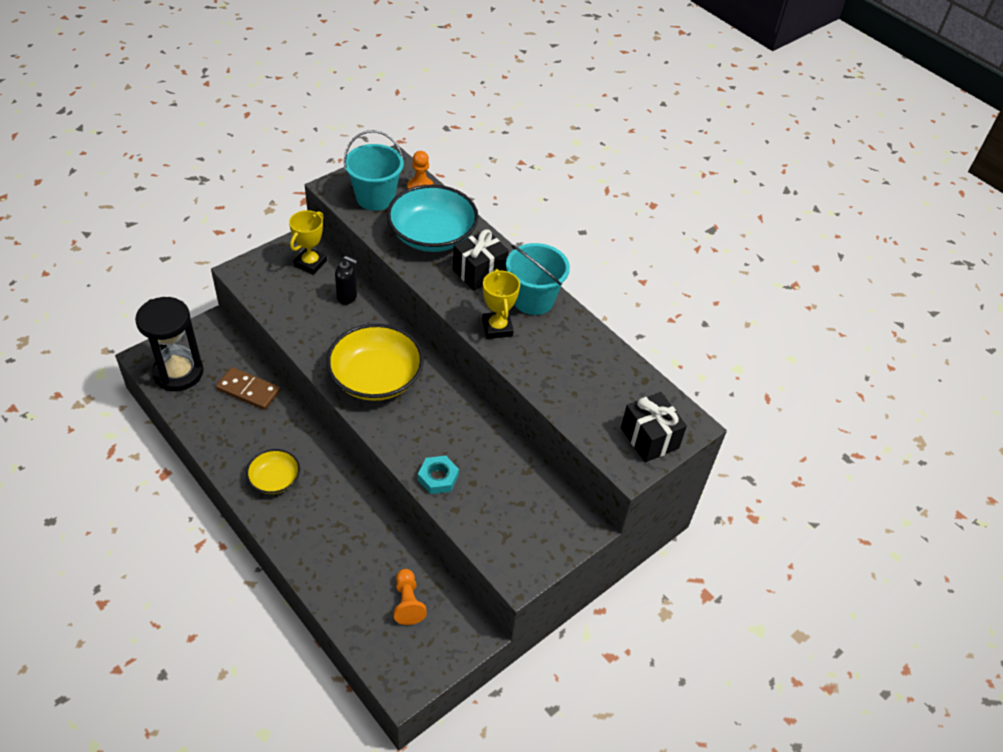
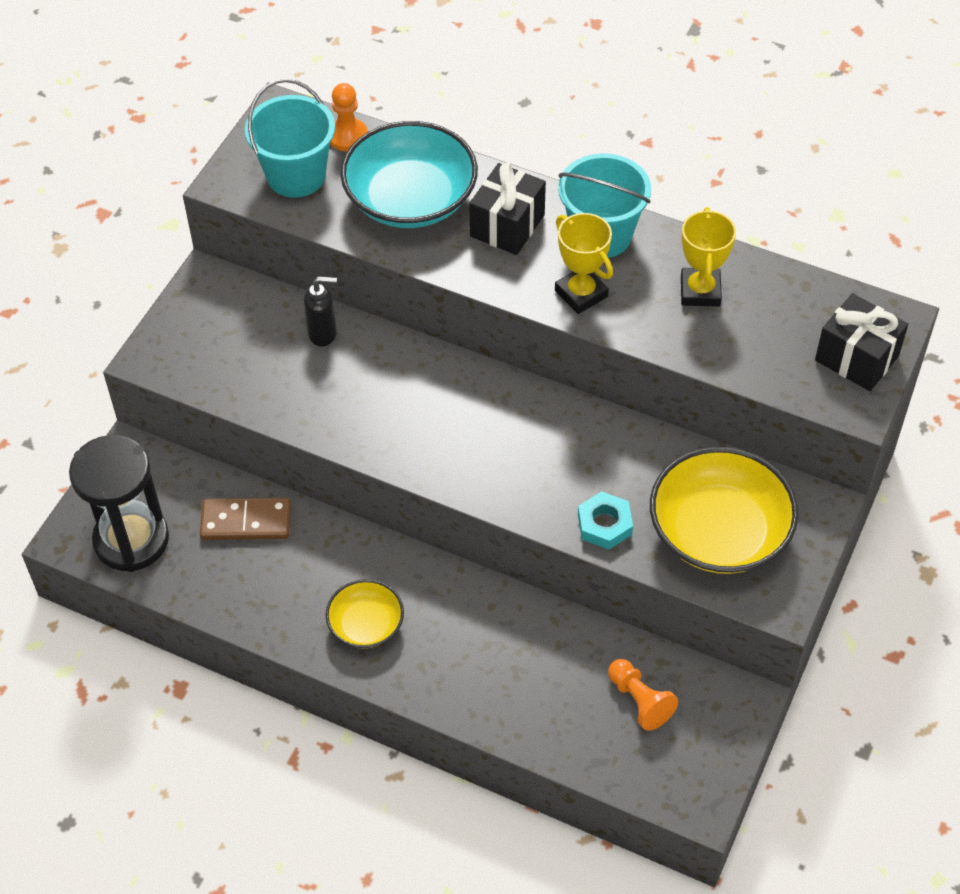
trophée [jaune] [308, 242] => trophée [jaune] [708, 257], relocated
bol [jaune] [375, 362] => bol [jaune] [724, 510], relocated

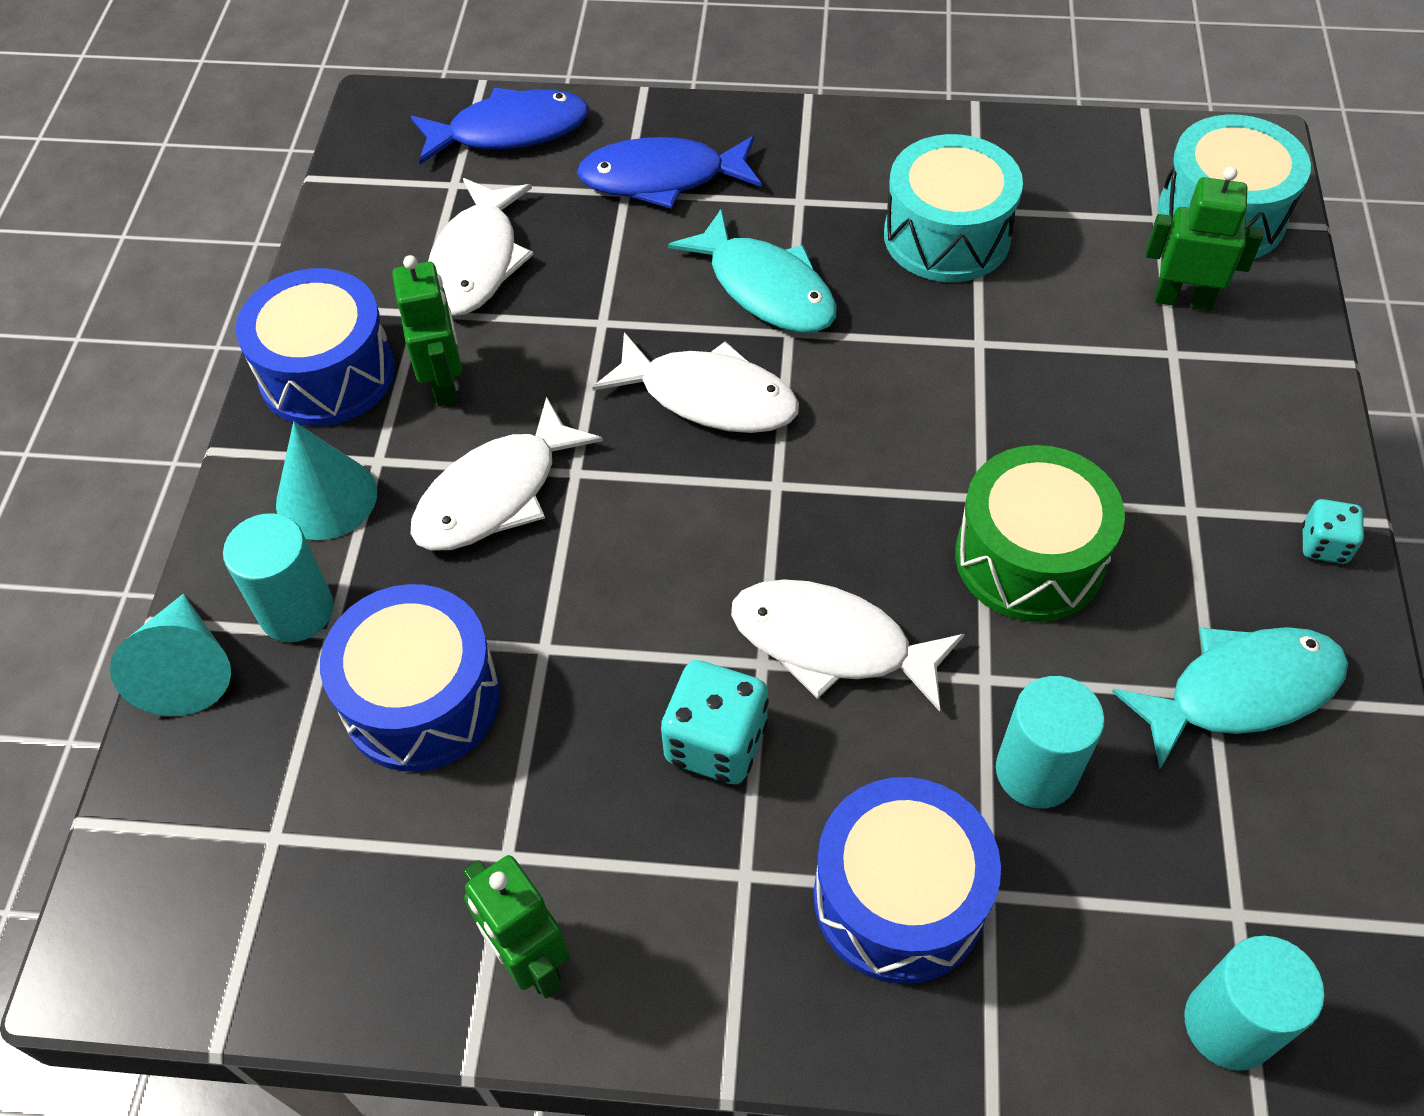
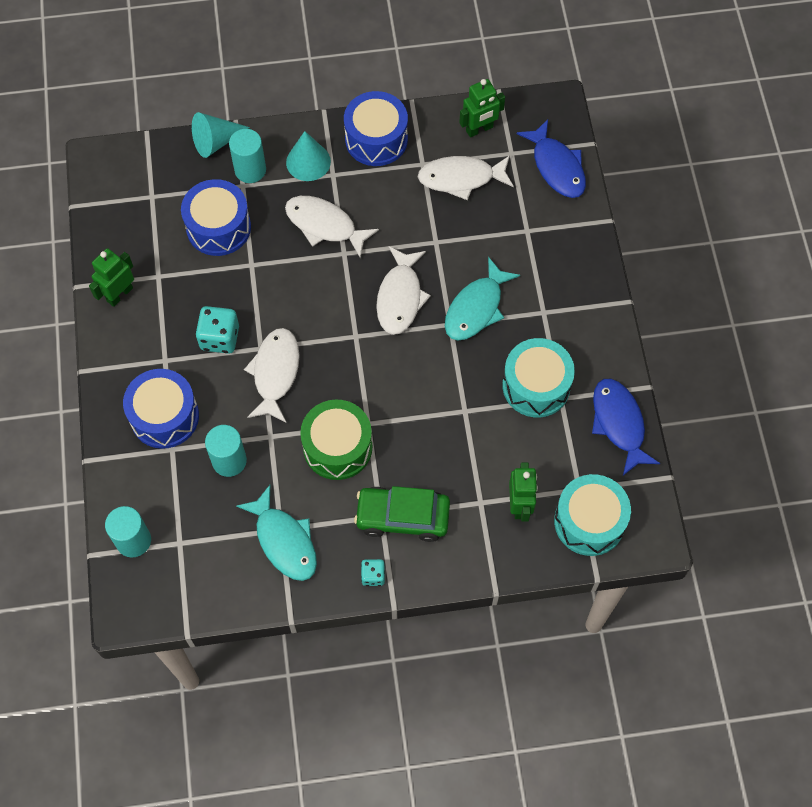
robot [vert] [427, 330] => robot [vert] [482, 108], relocated
poisson [bleu] [669, 172] => poisson [bleu] [626, 427], relocated
nothing => voiture [vert] [402, 514]

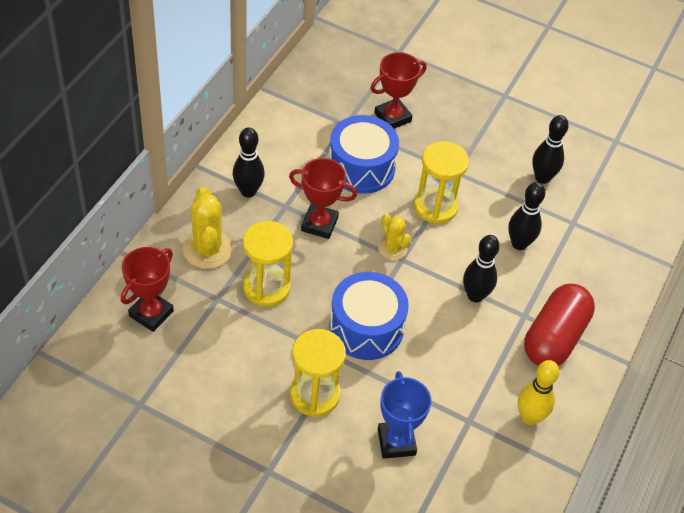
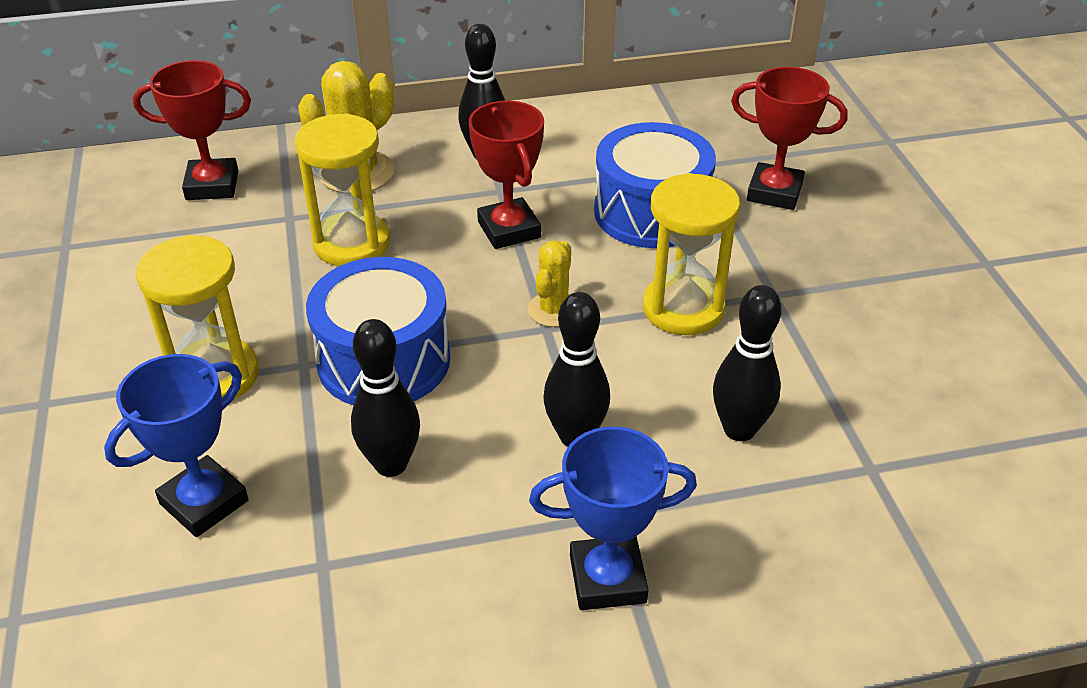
quille [jaune] [538, 392] => nothing
gélule [rouge] [559, 325] => trophée [bleu] [613, 518]
quille [noir] [550, 149] => quille [noir] [385, 398], relocated

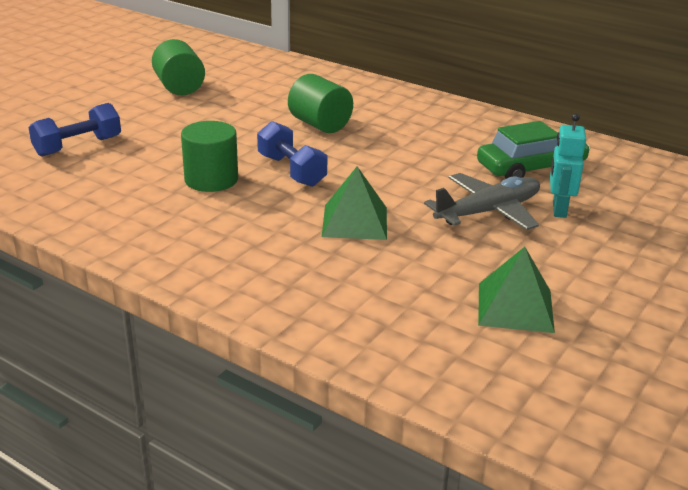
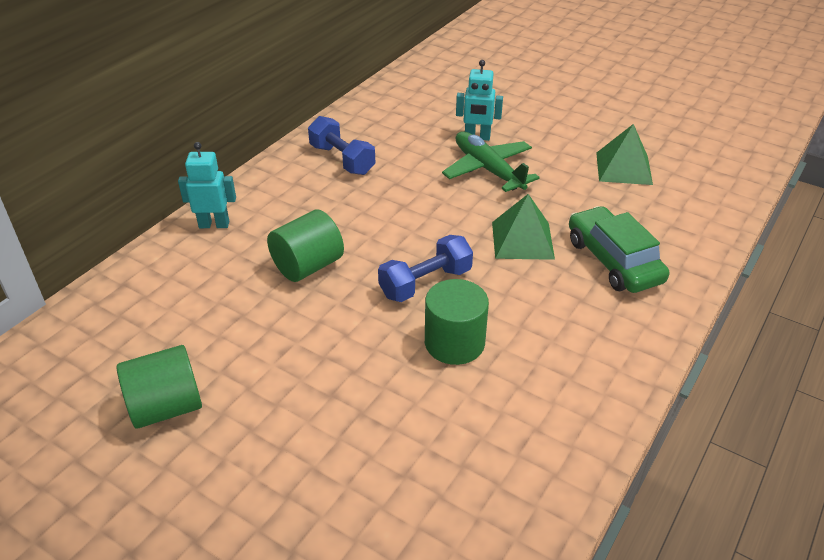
haltère [bleu] [75, 130] => haltère [bleu] [341, 145], relocated
avion [gris] [482, 201] => avion [vert] [491, 161]
voiture [vert] [534, 150] => voiture [vert] [619, 249], relocated
nothing => robot [turquoise] [207, 185]

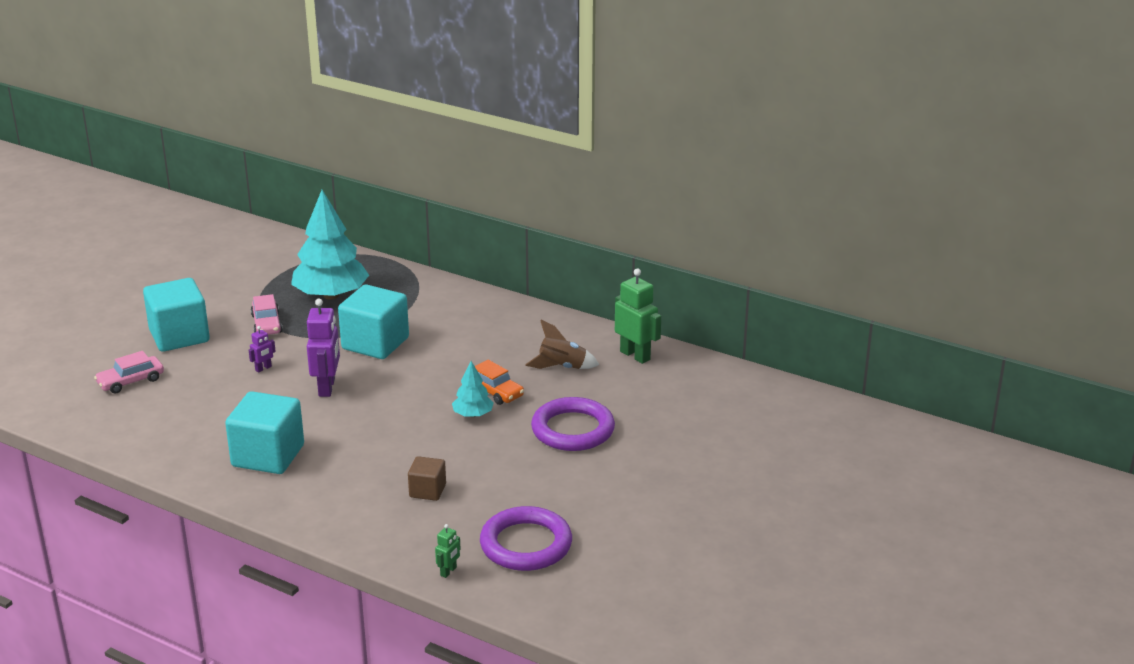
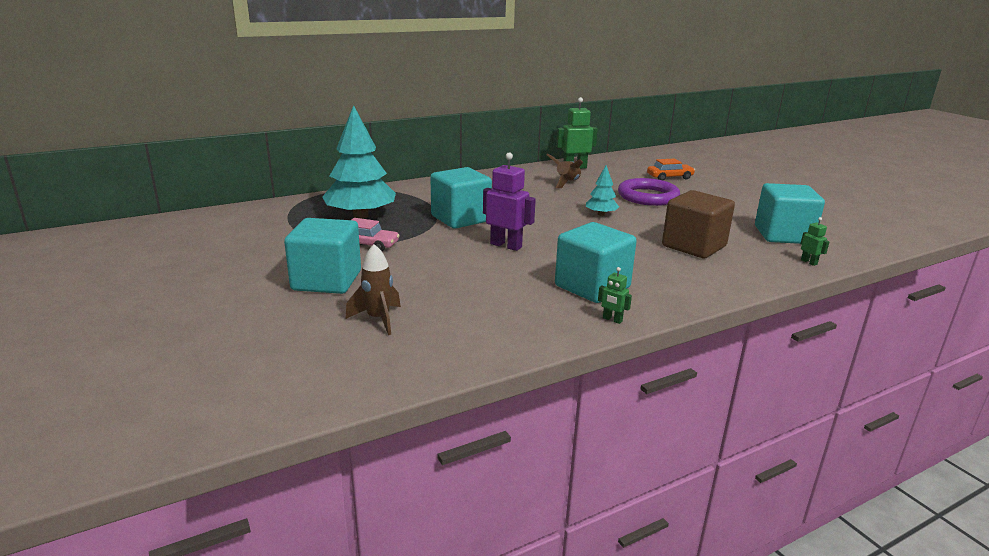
voiture [rose] [129, 372] => fusée [marron] [373, 289]
robot [violet] [262, 349] => nothing
cube [marron] [427, 478] => cube [marron] [698, 224], x1.91
voiture [orange] [499, 382] => voiture [orange] [671, 169], relocated
anneau [violet] [526, 538] => cube [turquoise] [790, 213]
nothing => robot [vert] [615, 295]

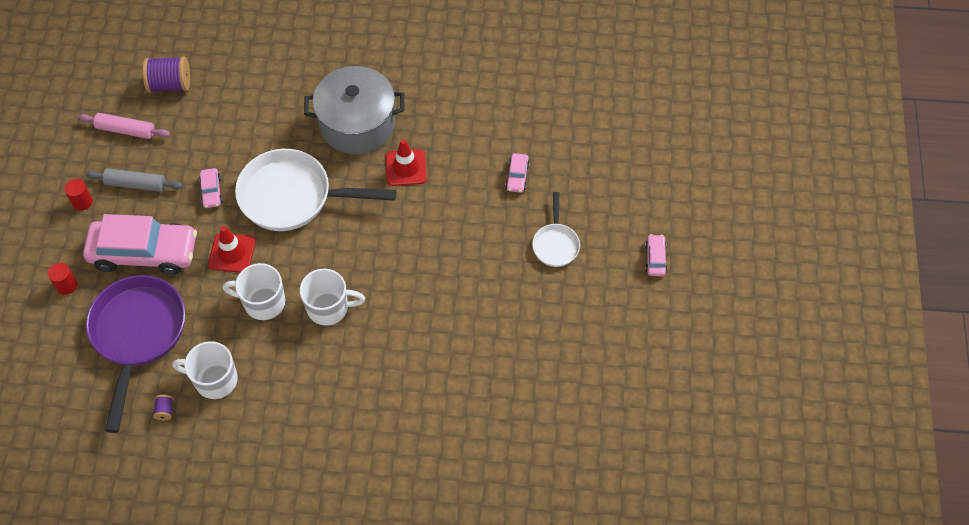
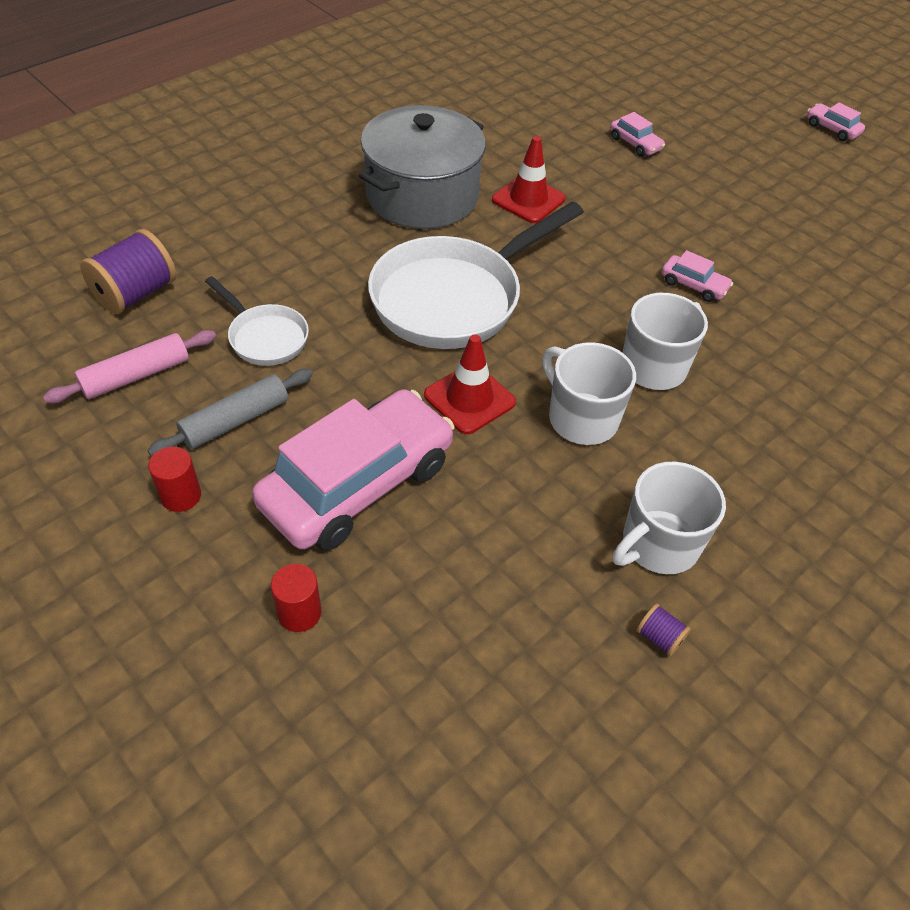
poêle [violet] [135, 354] => nothing
voiture [rose] [211, 188] => voiture [rose] [697, 276], relocated
tasse [blanc] [254, 291] => tasse [blanc] [589, 393], 90 degrees clockwise
poêle [blanc] [556, 229] => poêle [blanc] [257, 321], relocated

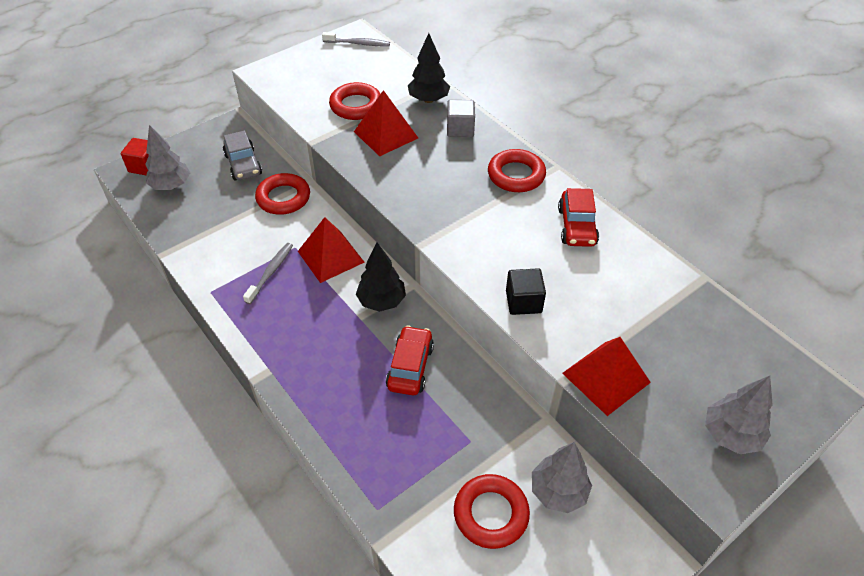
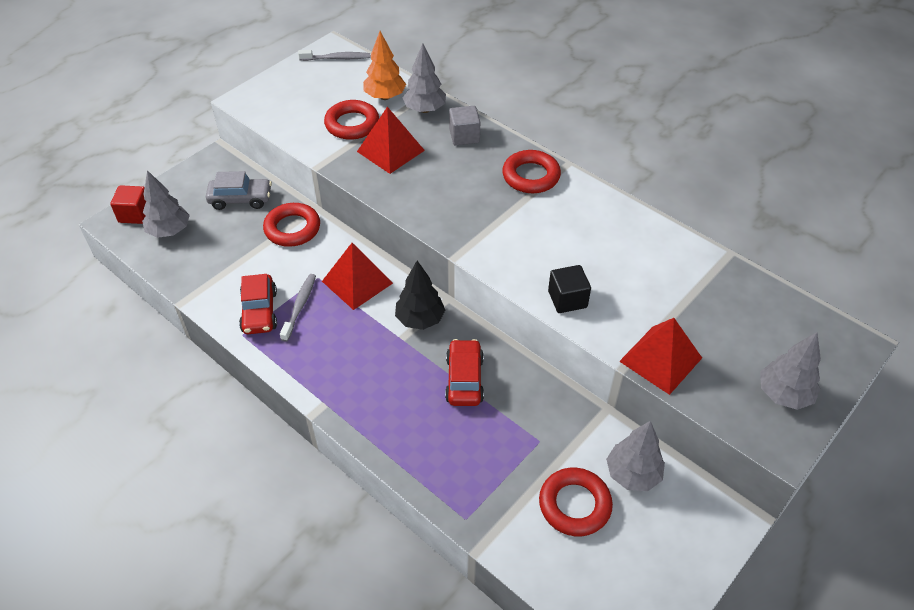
voiture [gris] [242, 156] => voiture [gris] [239, 190], 60 degrees counterclockwise
arbre [noir] [429, 68] => arbre [gris] [424, 78]
voiture [rouge] [578, 217] => voiture [rouge] [258, 304], relocated
nothing => arbre [orange] [384, 65]

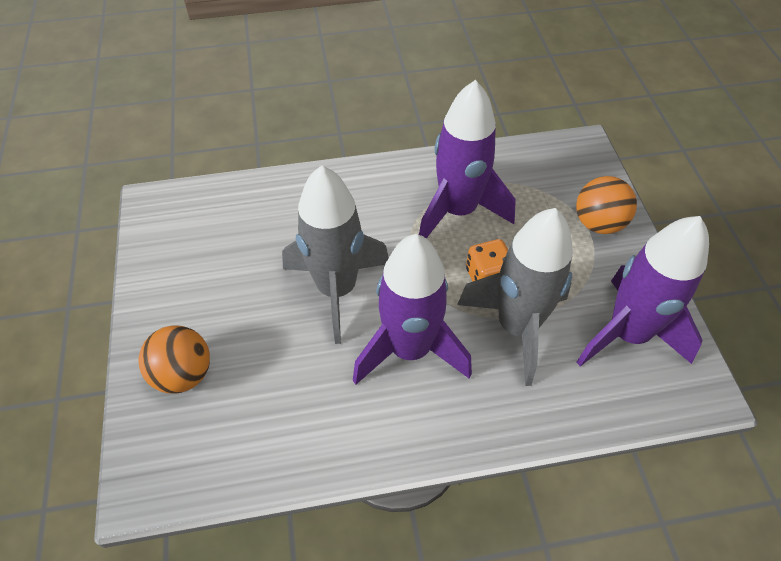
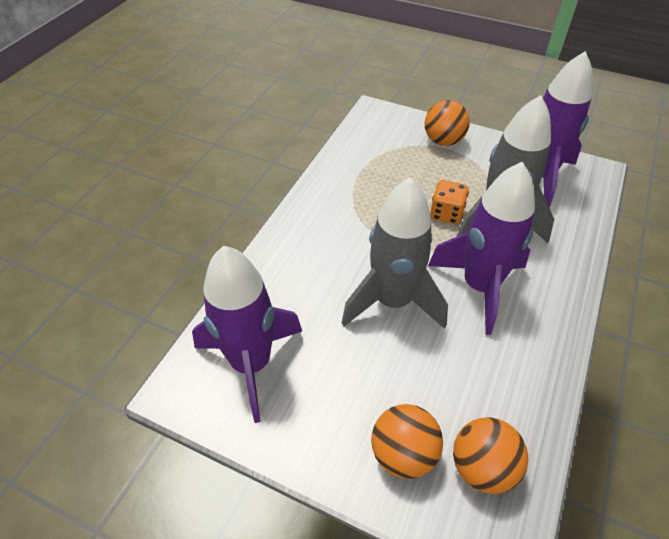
fusée [violet] [467, 159] => fusée [violet] [247, 334], relocated
nothing => balle [orange] [490, 455]

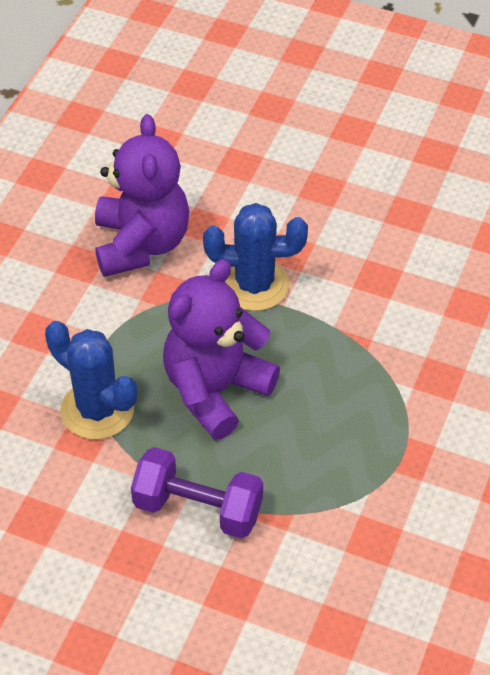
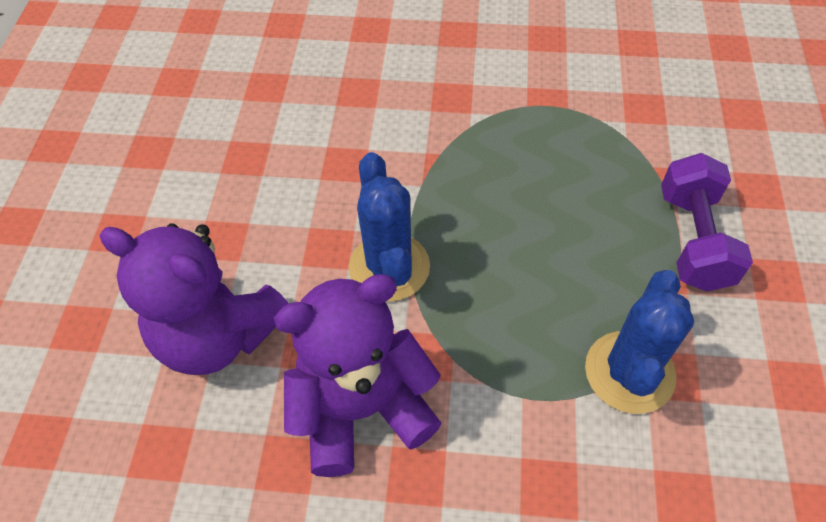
ours en peluche [violet] [221, 349] => ours en peluche [violet] [194, 299], relocated

